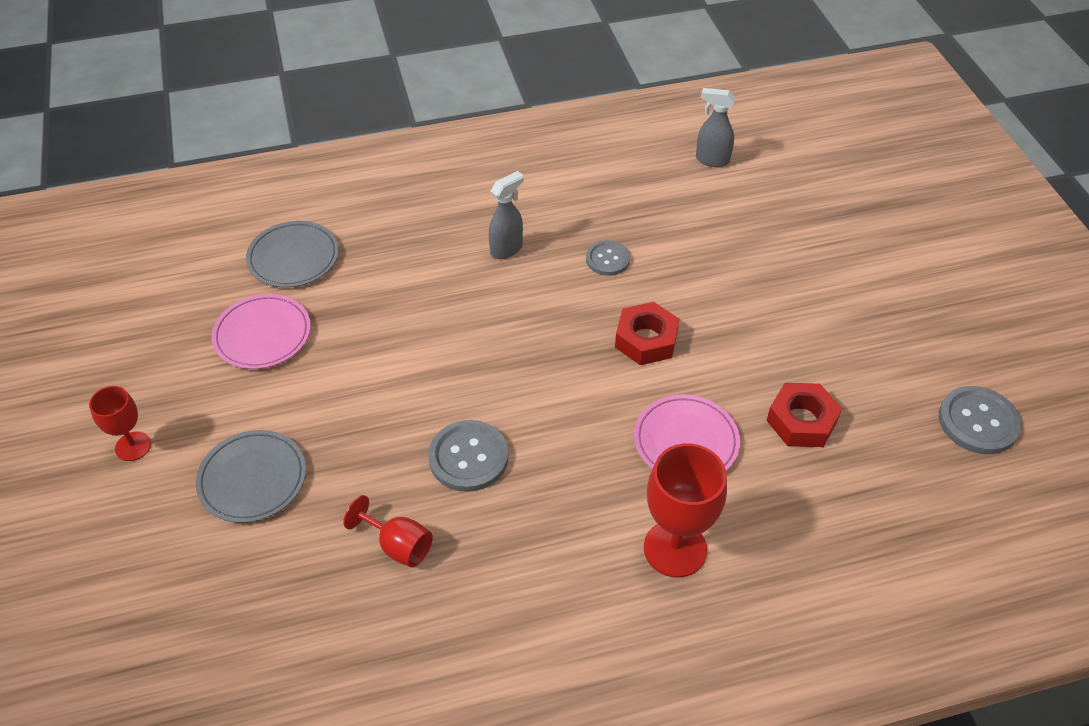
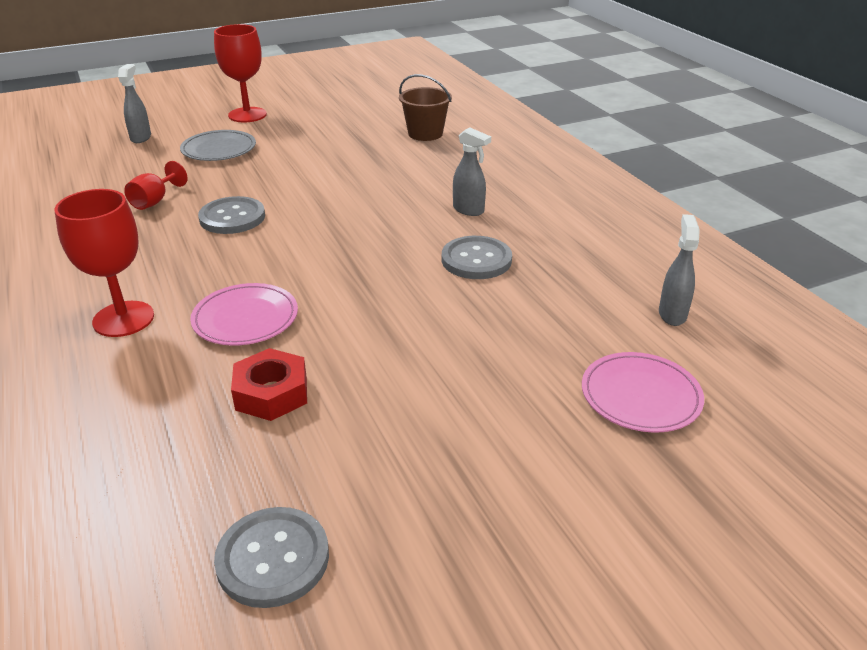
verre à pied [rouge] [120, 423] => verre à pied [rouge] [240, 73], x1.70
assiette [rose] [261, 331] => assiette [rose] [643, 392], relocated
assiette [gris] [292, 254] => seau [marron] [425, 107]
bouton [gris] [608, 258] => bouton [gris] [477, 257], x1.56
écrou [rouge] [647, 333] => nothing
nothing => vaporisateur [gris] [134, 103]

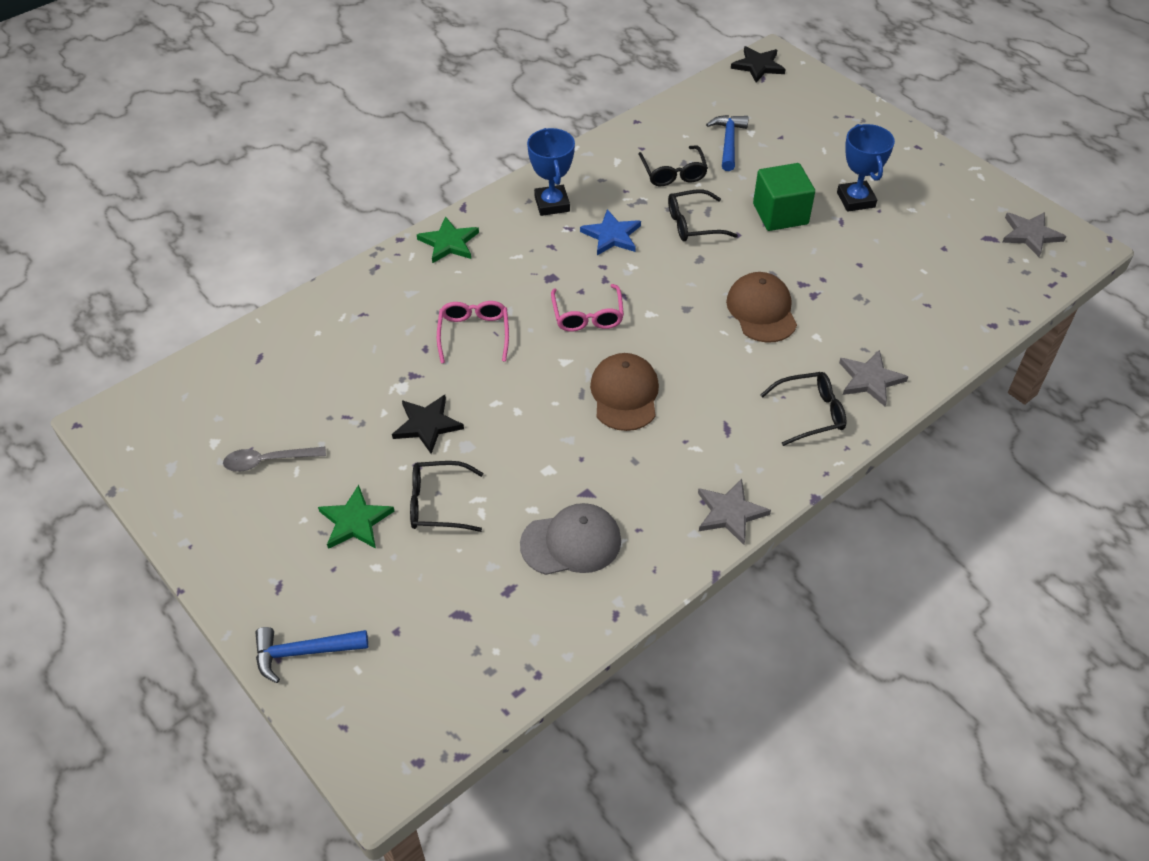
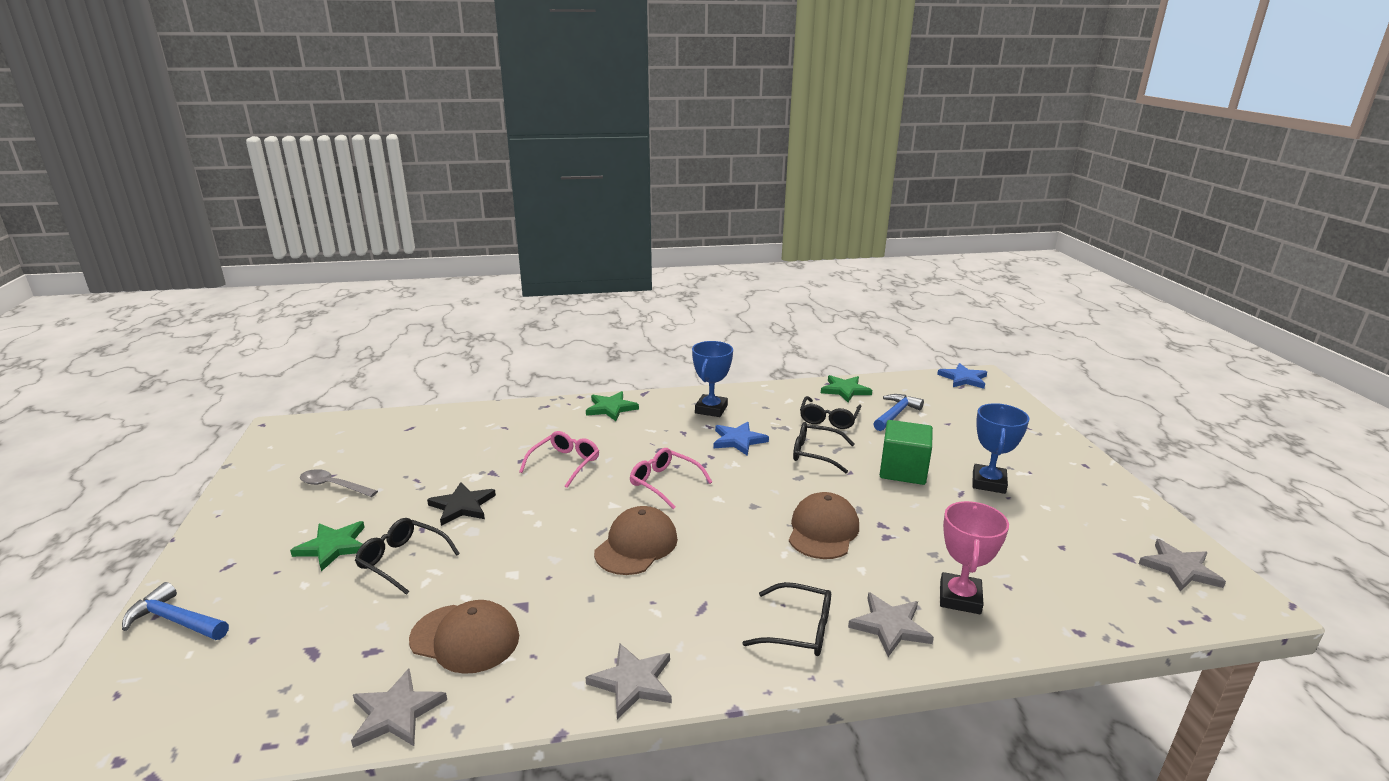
casquette [gris] [570, 539] => casquette [marron] [464, 637]
lunettes [rose] [587, 308] => lunettes [rose] [671, 478], 105 degrees clockwise
étoile [noir] [758, 64] => étoile [bleu] [962, 376]
nothing => étoile [gris] [399, 708]
nothing => étoile [vert] [846, 388]
nothing => trophée [rose] [974, 557]

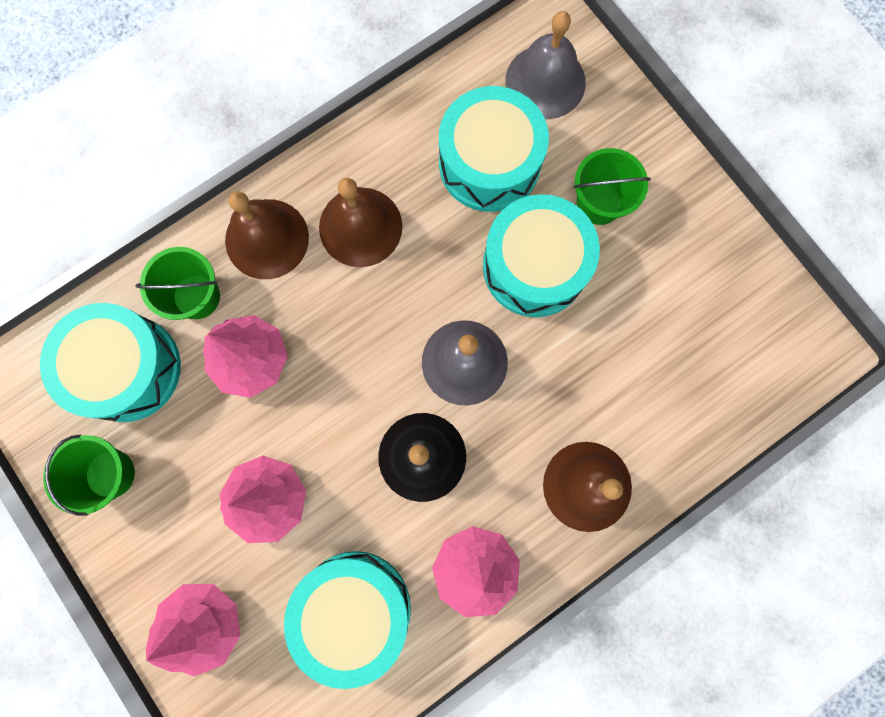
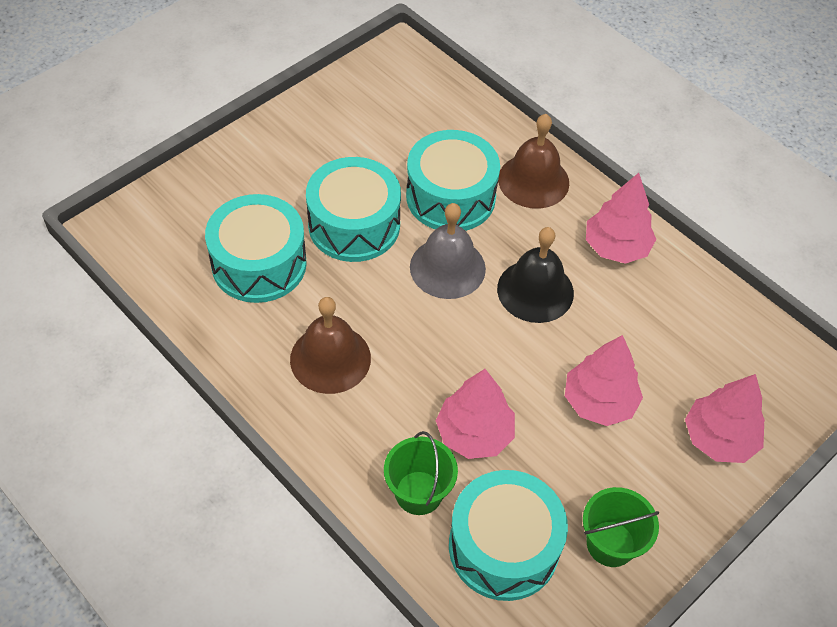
cloche [marron] [267, 235] => nothing
tambour [turquoise] [347, 620] => tambour [turquoise] [453, 180], relocated
cloche [gris] [545, 65] => nothing
seau [vert] [612, 186] => nothing

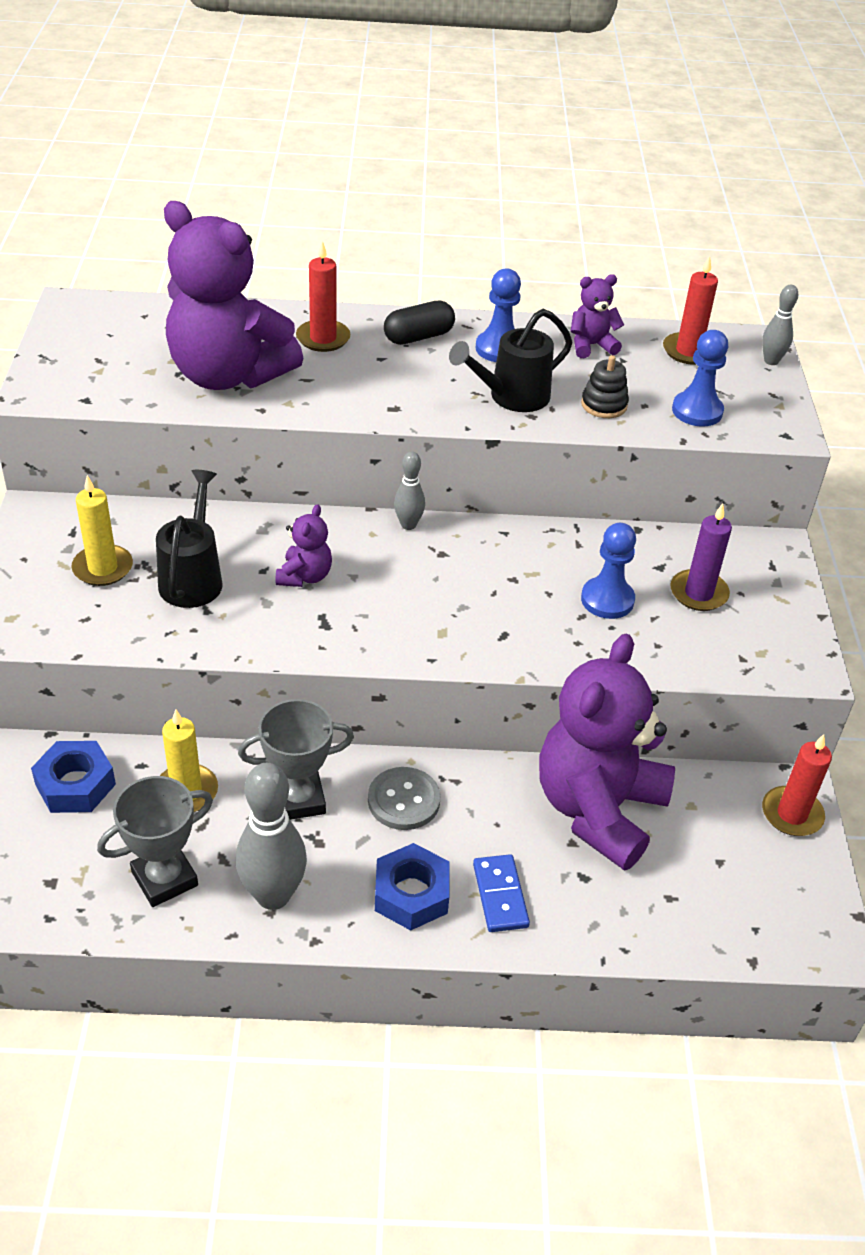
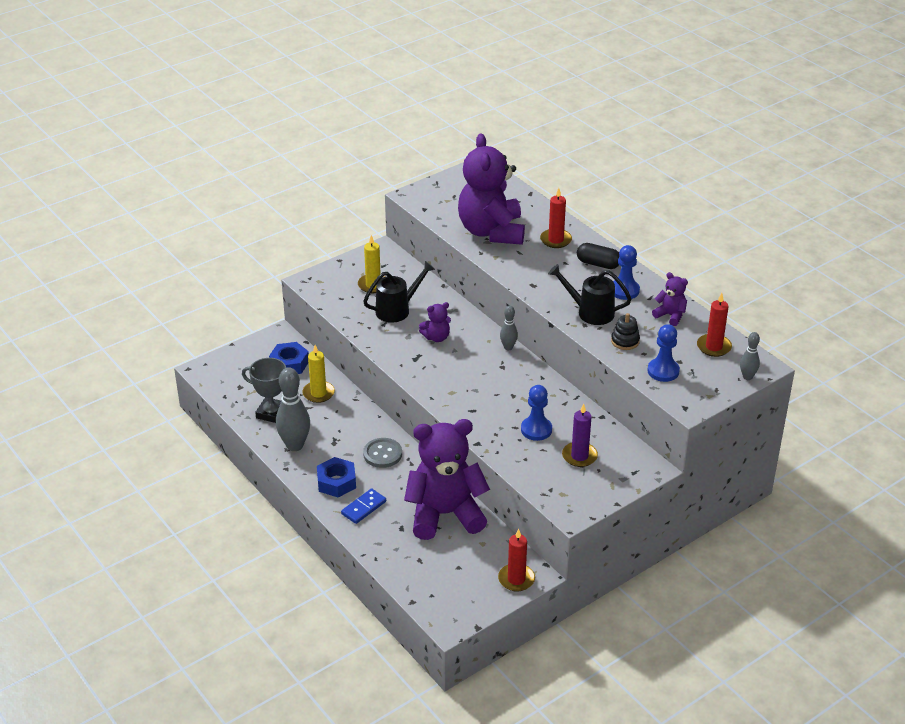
trophée [gris] [296, 759] => nothing

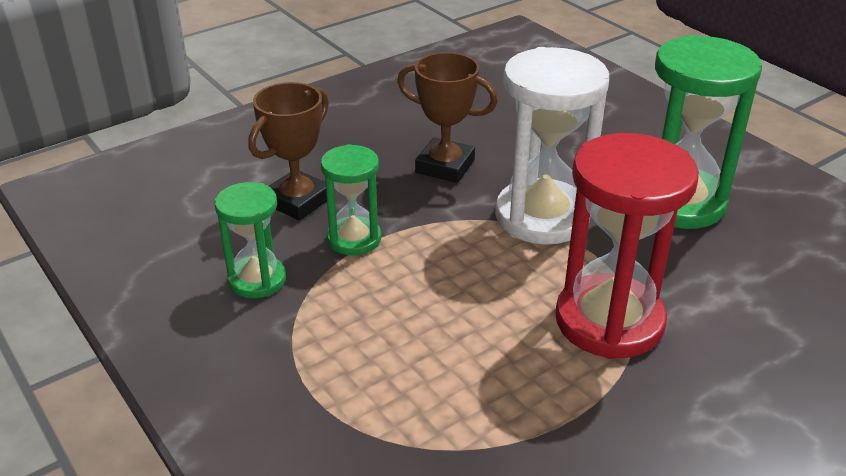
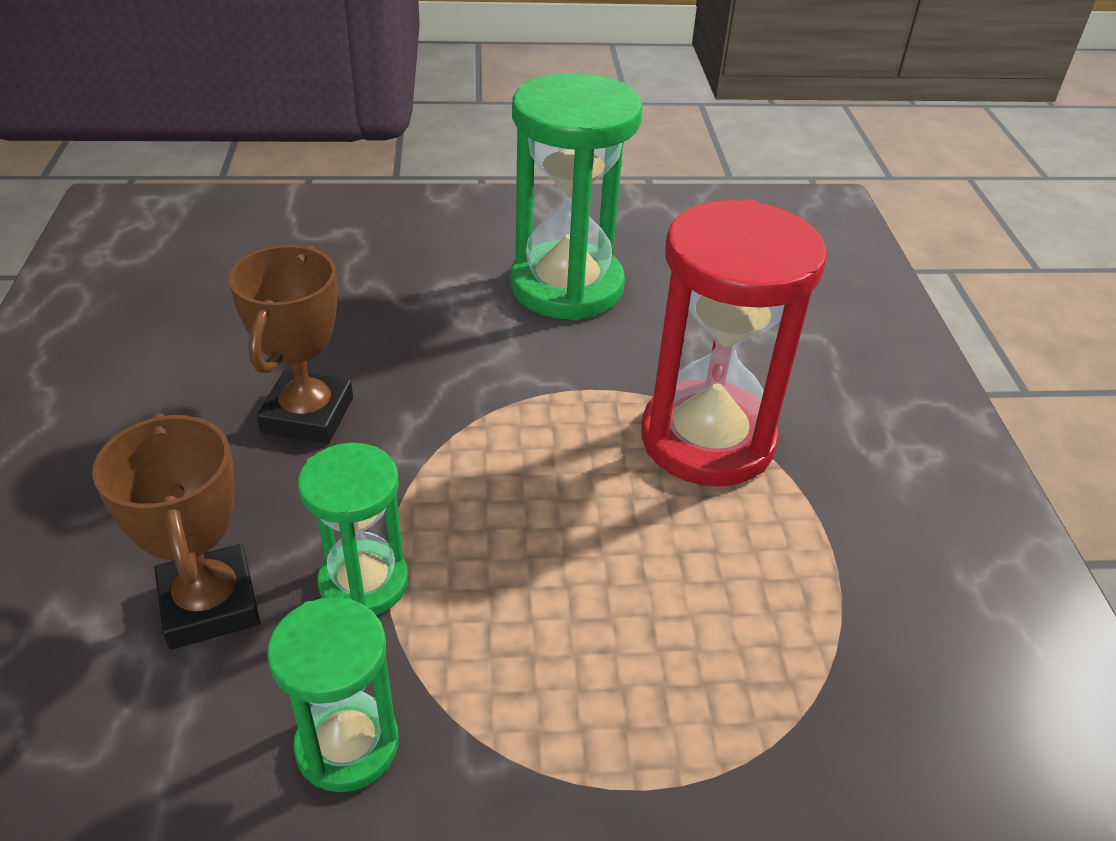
trophée [marron] [447, 117] => trophée [marron] [290, 344], 45 degrees counterclockwise
sablier [blanc] [552, 146] => nothing

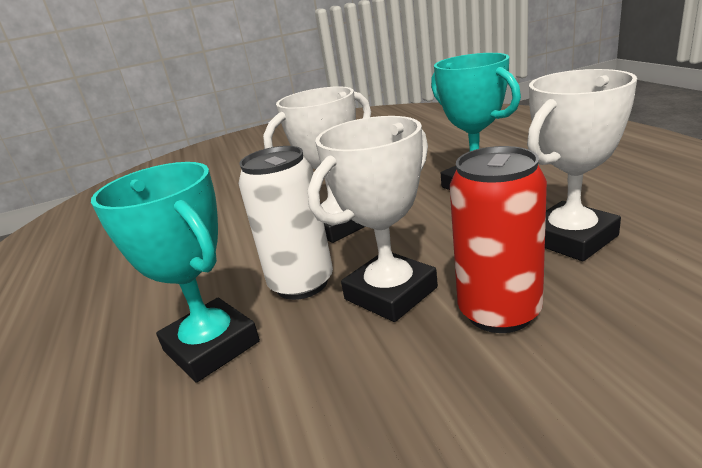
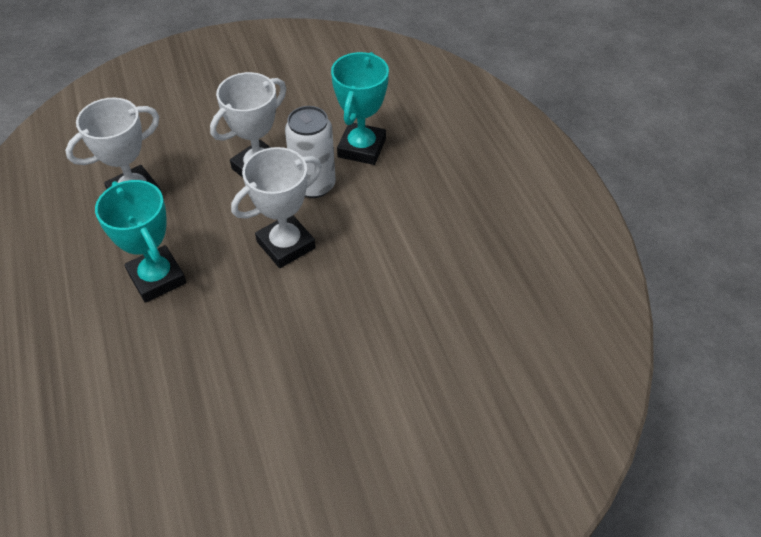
trophée [turquoise] [175, 272] => trophée [turquoise] [360, 108], 60 degrees clockwise
canette [rouge] [498, 239] => nothing

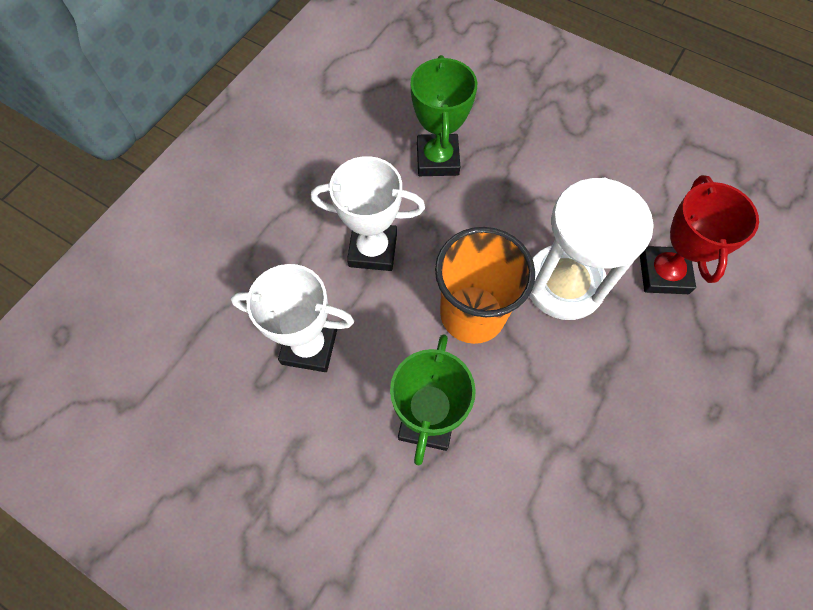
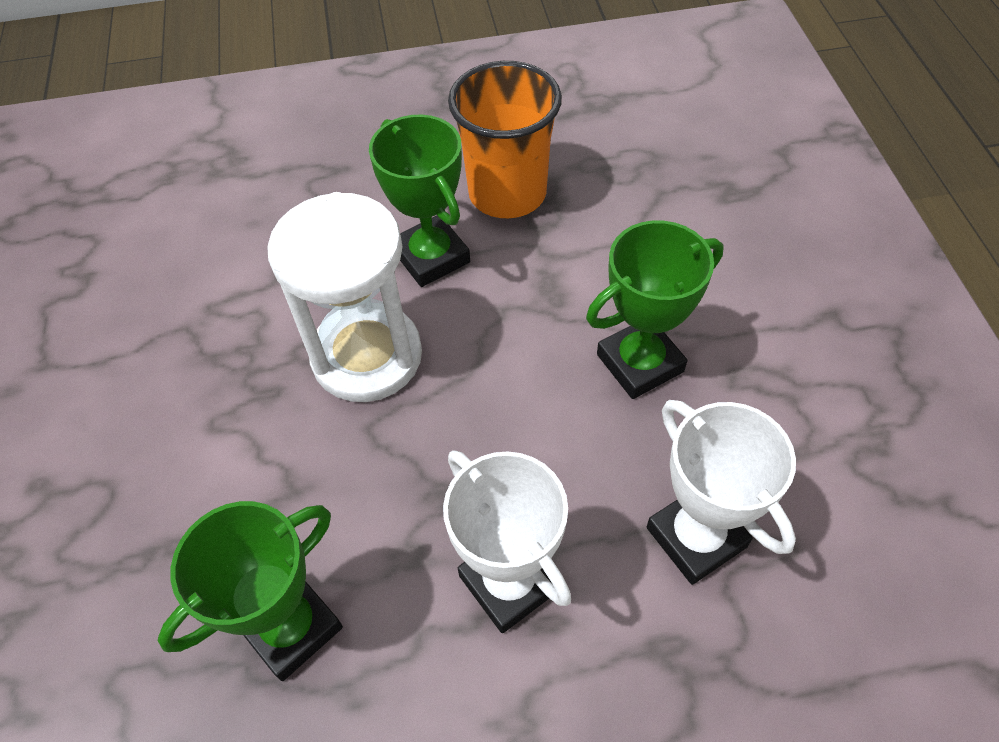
gobelet [orange] [485, 285] => gobelet [orange] [505, 139], relocated
trophée [rouge] [699, 234] => nothing
nothing => trophée [vert] [419, 200]

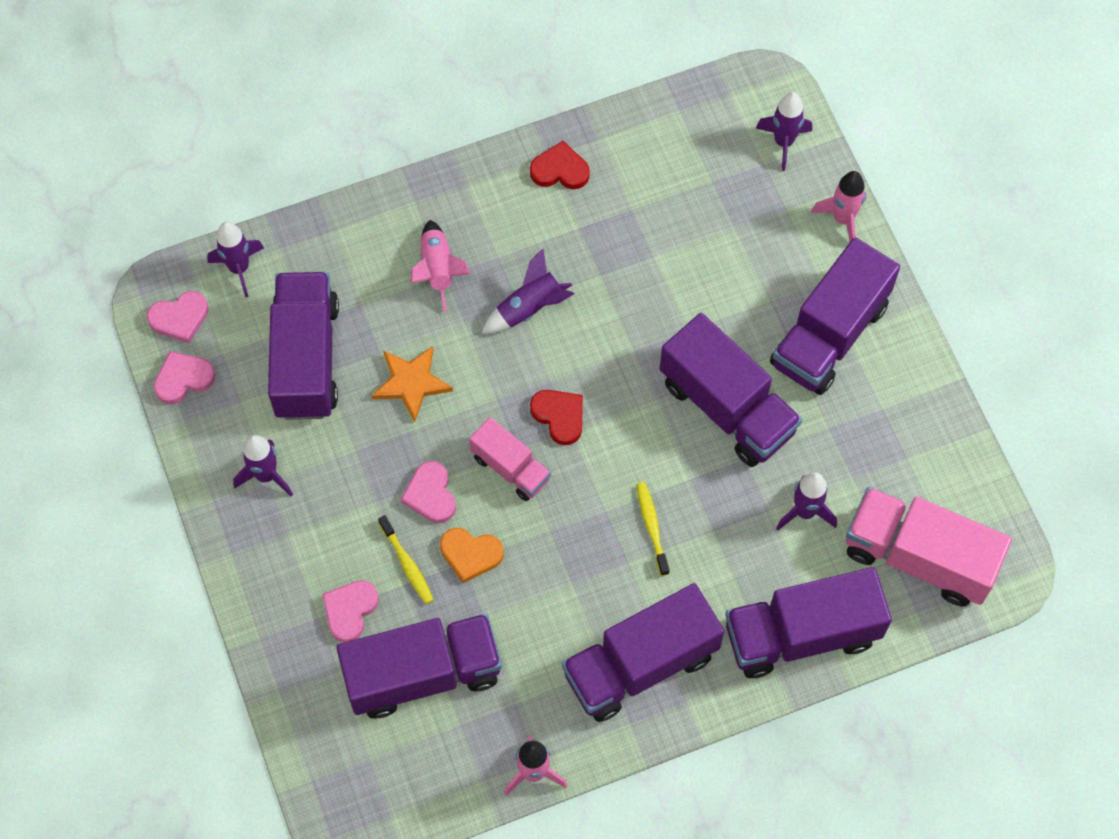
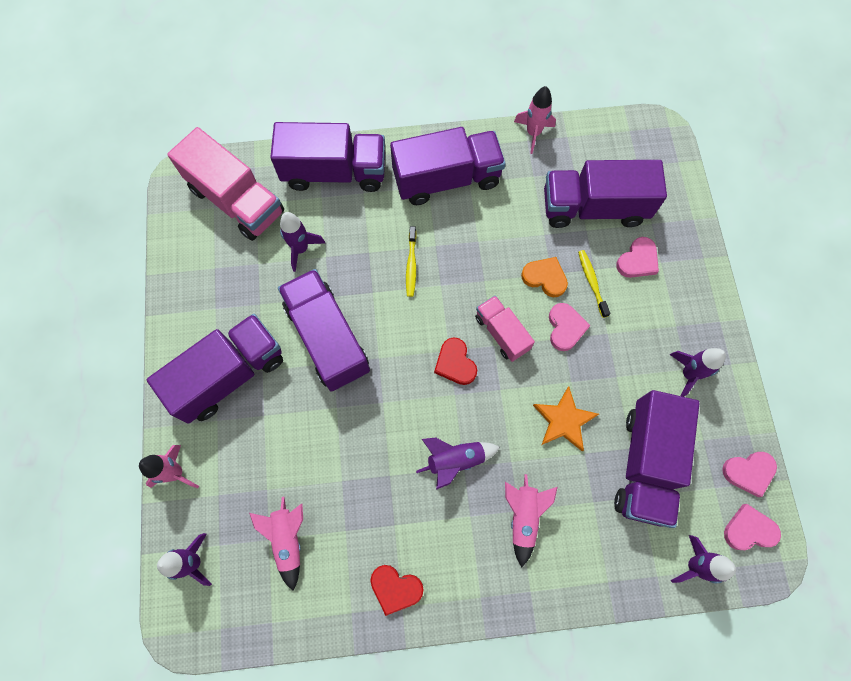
nothing => fusée [rose] [276, 543]

